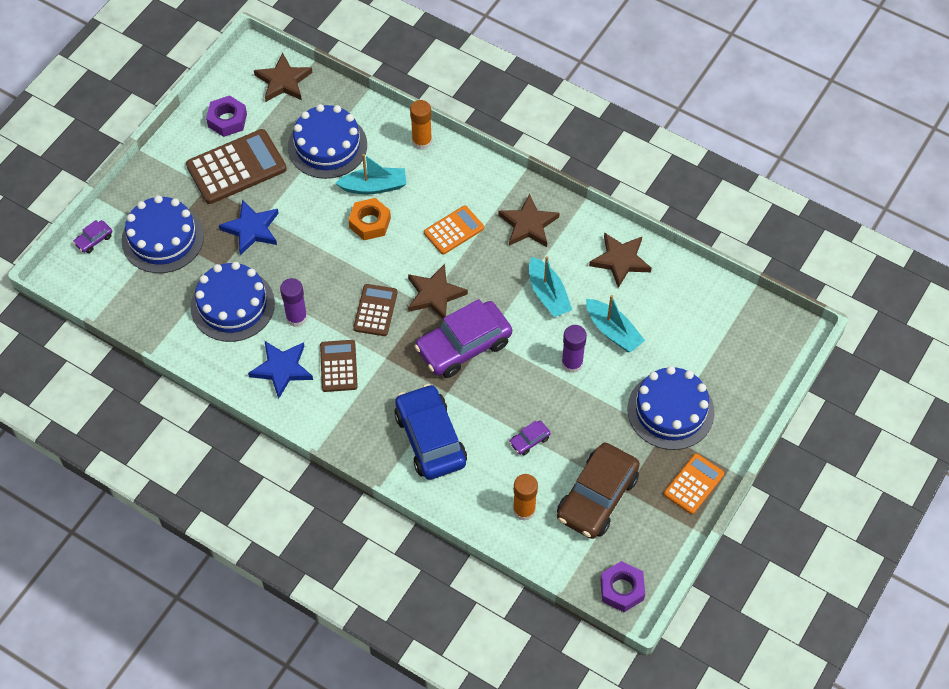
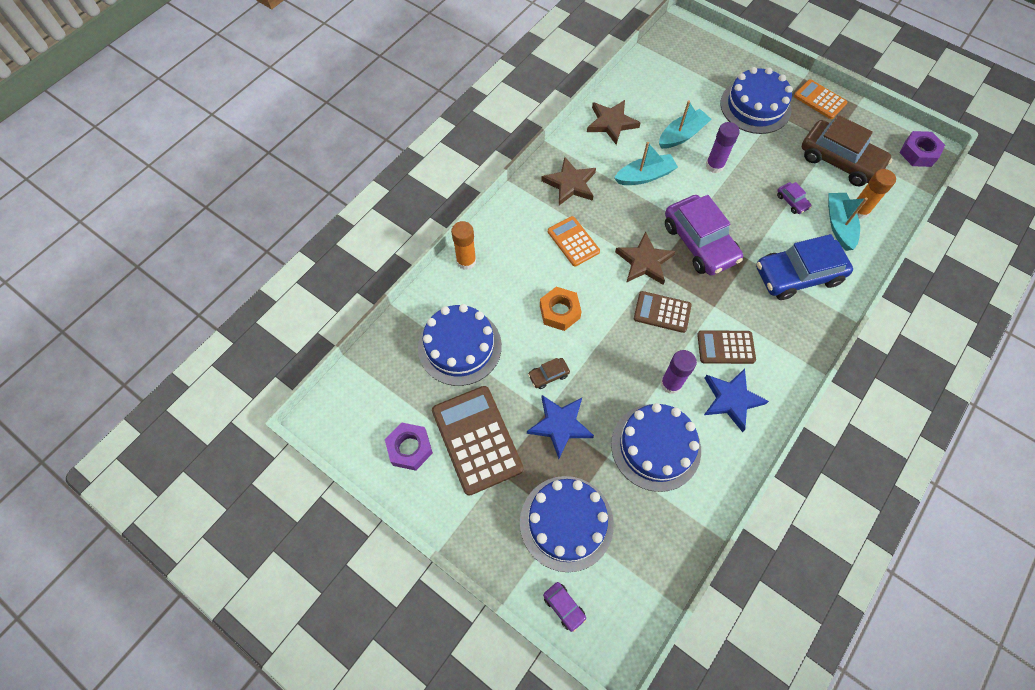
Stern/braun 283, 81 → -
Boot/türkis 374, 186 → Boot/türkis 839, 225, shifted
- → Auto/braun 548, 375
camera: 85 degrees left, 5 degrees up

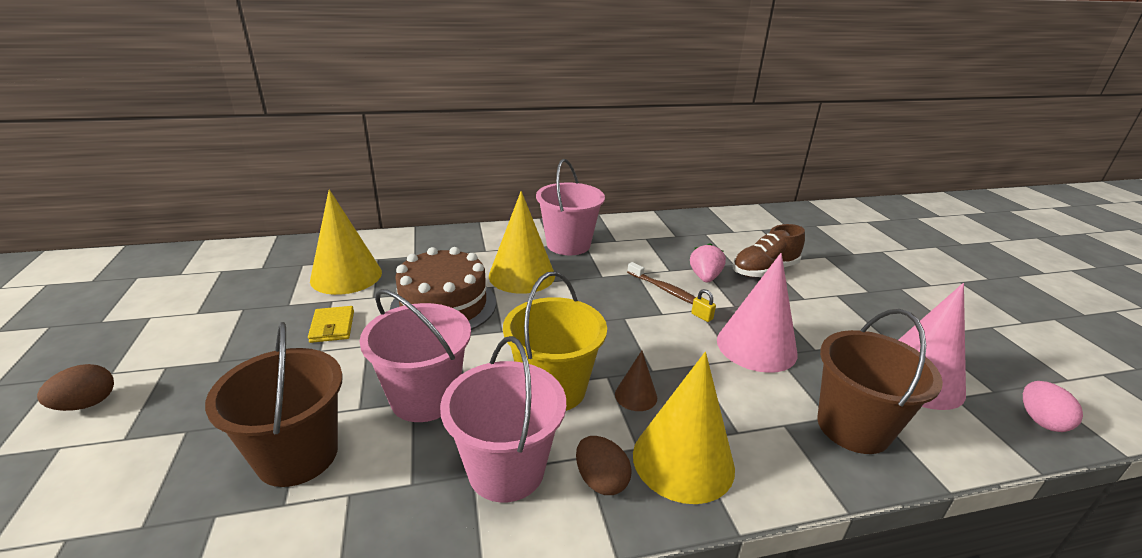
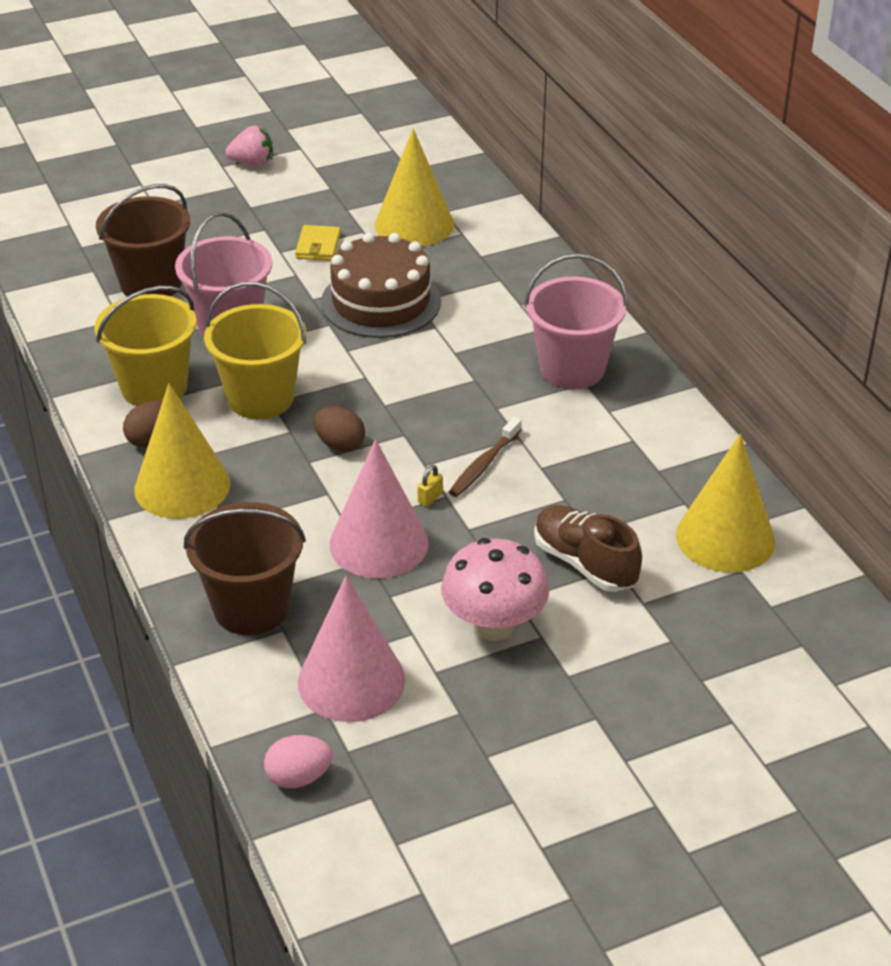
Kegel/gelb 522, 275 → Kegel/gelb 725, 538, shifted
Erdbeere/rosa 705, 277 → Erdbeere/rosa 252, 163, shifted
Geldbörse/gelb 332, 327 → Geldbörse/gelb 318, 246, 60 degrees counterclockwise
Eimer/rosa 506, 469 → Eimer/gelb 154, 387
Kegel/braun 636, 396 → -
Ei/braun 86, 404 → Ei/braun 340, 444, shifted
- → Pilz/rosa 494, 626
camera: 80 degrees right, 10 degrees up

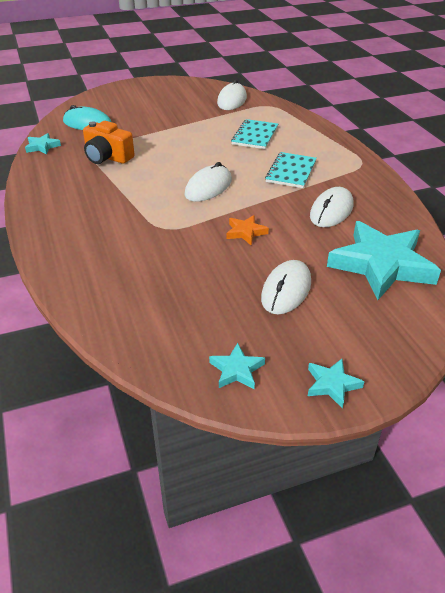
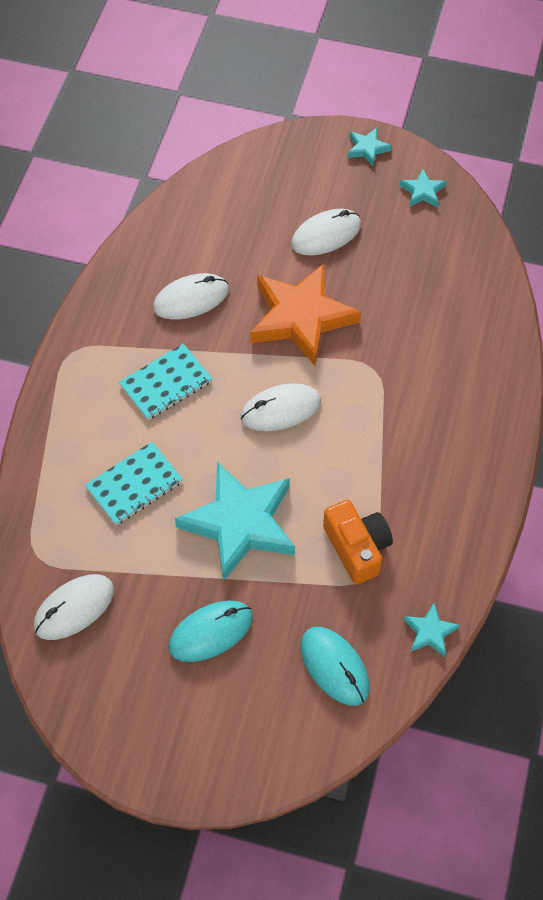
Stern/orange 245, 232 → Stern/orange 301, 318, x2.30
Stern/türkis 381, 265 → Stern/türkis 240, 523, shifted
- → Computermaus/türkis 210, 632
camera: 145 degrees left, 20 degrees up

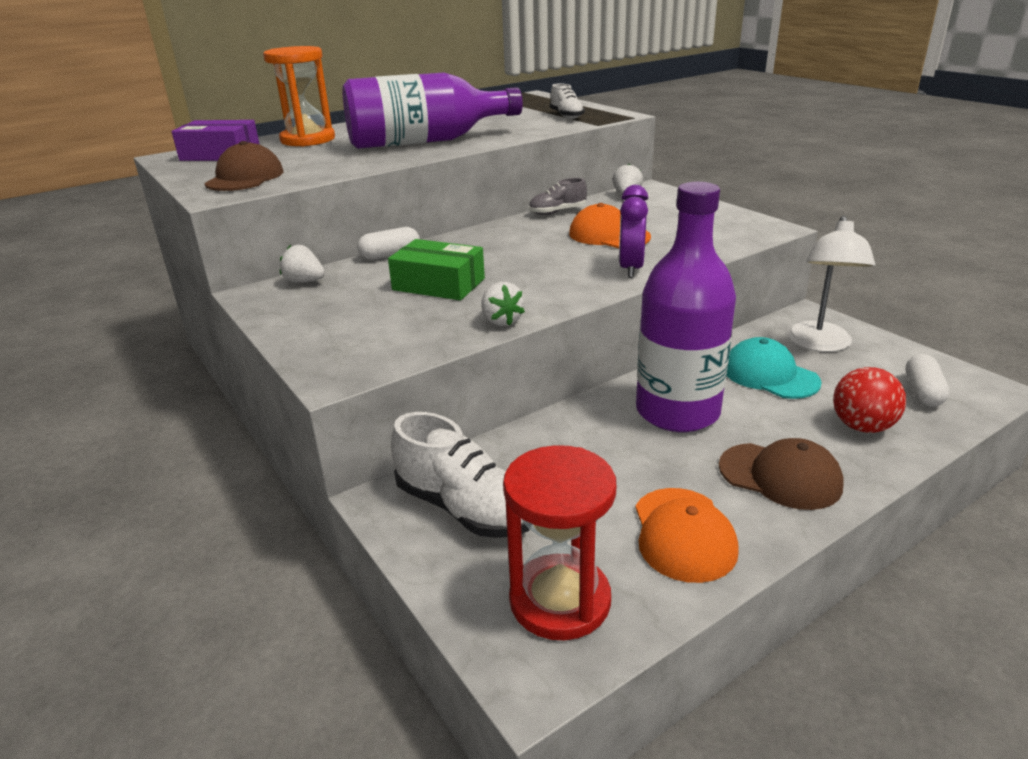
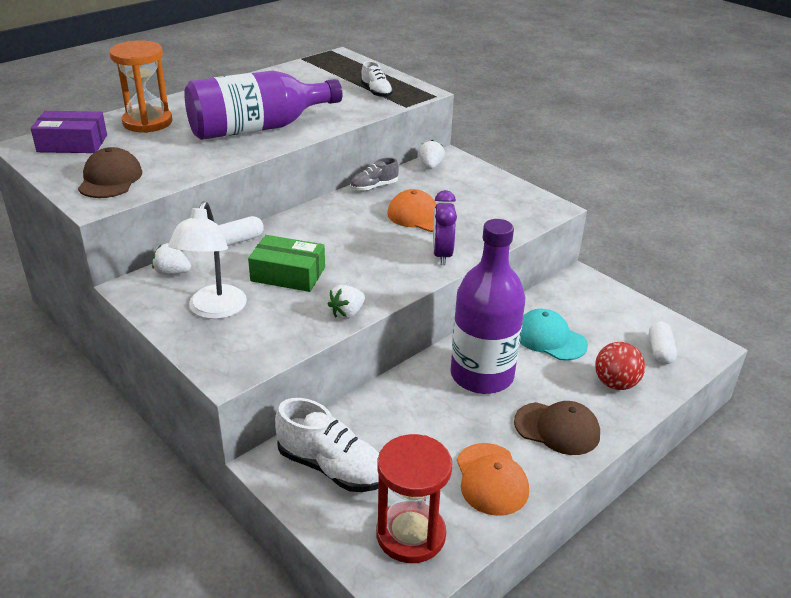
Lampe/weiß 819, 344 → Lampe/weiß 214, 310, shifted
Erdbeere/weiß 501, 321 → Erdbeere/weiß 347, 313, 75 degrees clockwise
camera: 10 degrees left, 5 degrees up

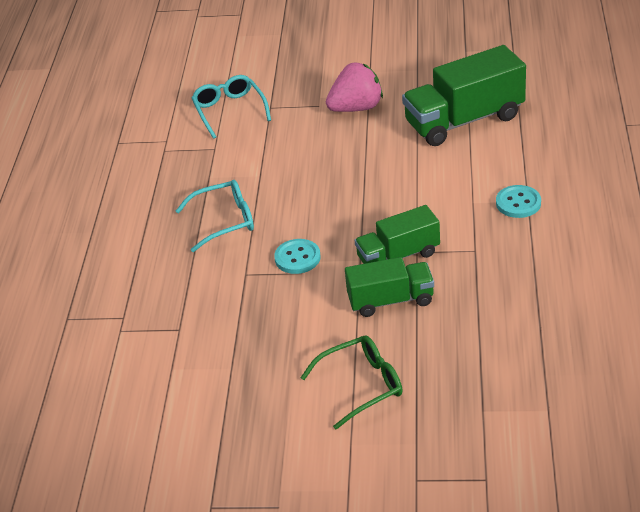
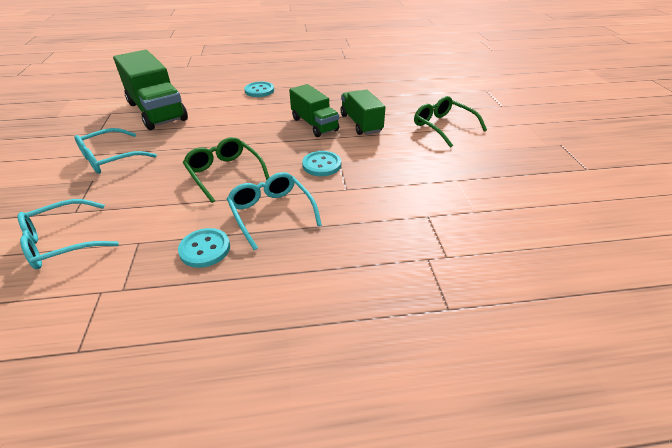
Erdbeere/rosa 356, 108 → Brille/türkis 110, 158
- → Brille/grün 224, 173
- → Knopf/türkis 205, 249
camera: 105 degrees left, 0 degrees up

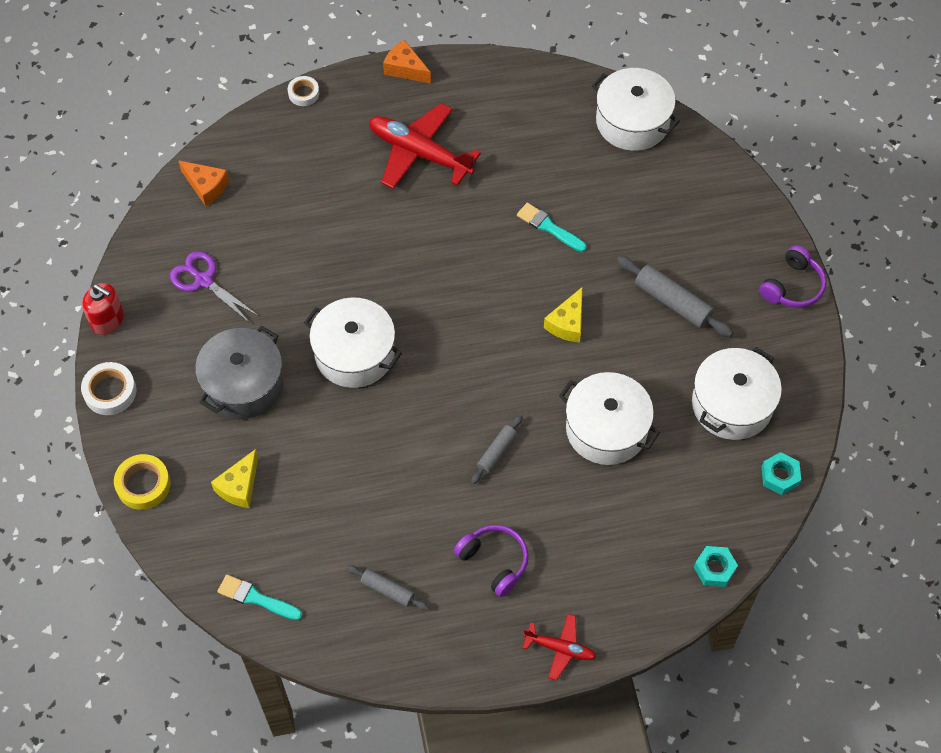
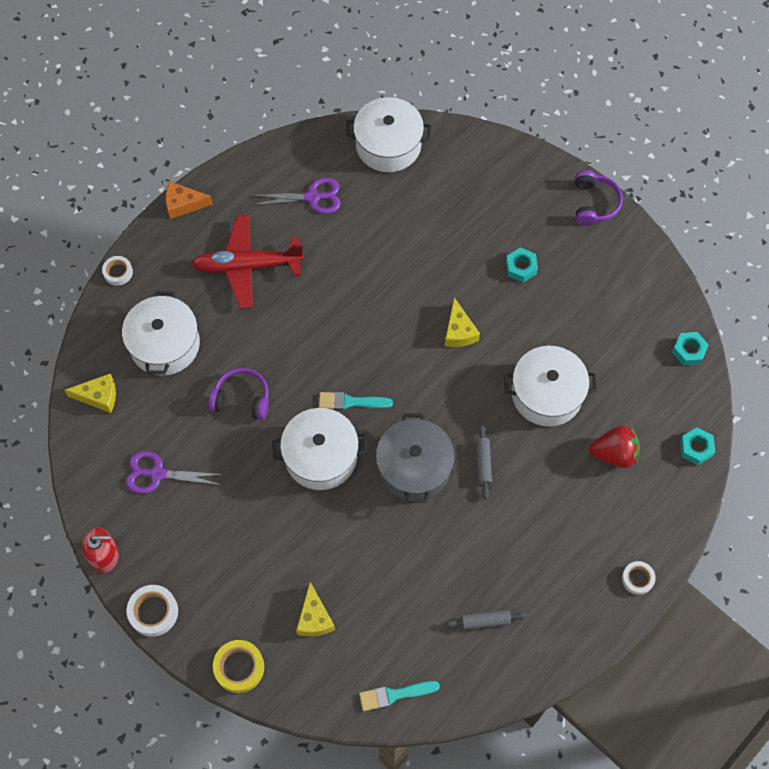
Käse/orange 206, 186 → Käse/gelb 99, 396
Pinsel/türkis 549, 227 → Pinsel/türkis 351, 402, shifted
Nudelholz/grau 673, 302 → Sechskantmutter/türkis 521, 267
Kochtopf/grau 243, 384 → Kochtopf/grau 414, 467, shifted
Kochtopf/weiß 732, 404 → Kochtopf/weiß 165, 344, shifted
Kopfhörer/lila 494, 561 → Kopfhörer/lila 242, 399, shifted
Flugzeug/rot 560, 648 → Klebeband/weiß 637, 579
- → Schere/lila 312, 197
- → Erdbeere/rot 614, 453
camera: 35 degrees left, 5 degrees up

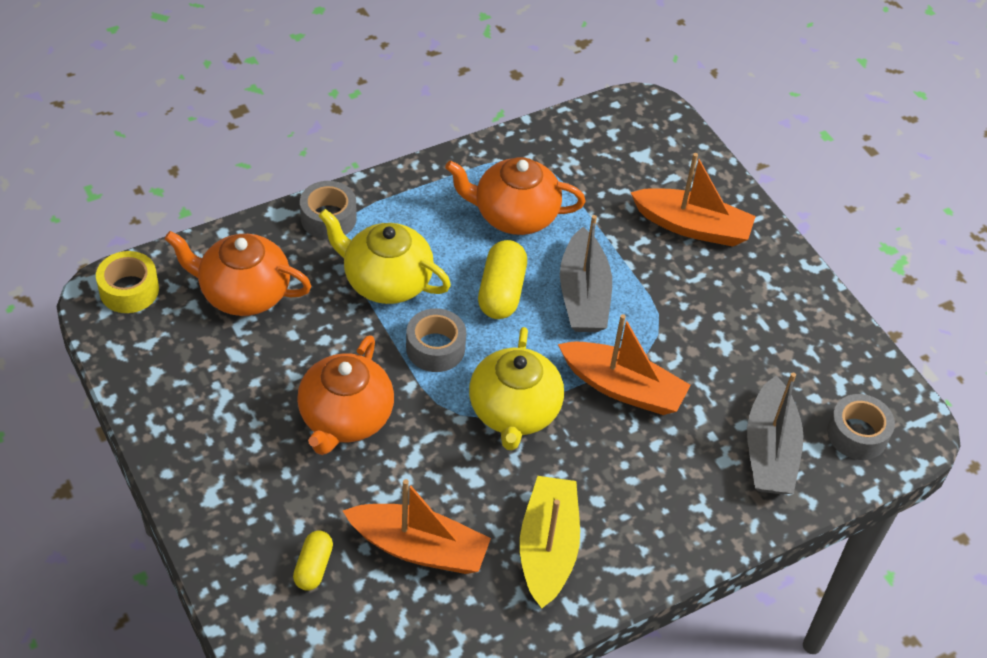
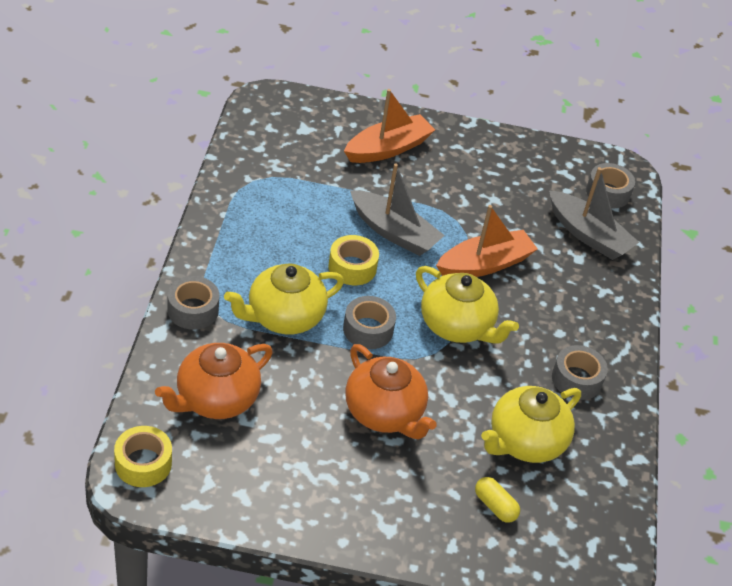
Teekanne/orange 514, 215 → -
Kapsel/gelb 501, 292 → Klebeband/gelb 352, 267
Boot/gelb 548, 548 → Klebeband/grau 576, 379
Boot/orange 419, 548 → Teekanne/gelb 525, 441
camera: 55 degrees left, 5 degrees down

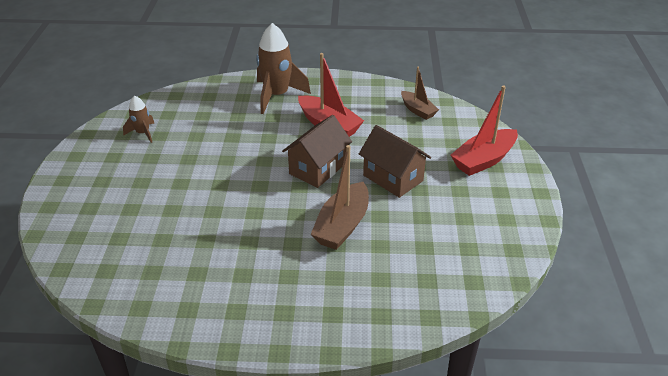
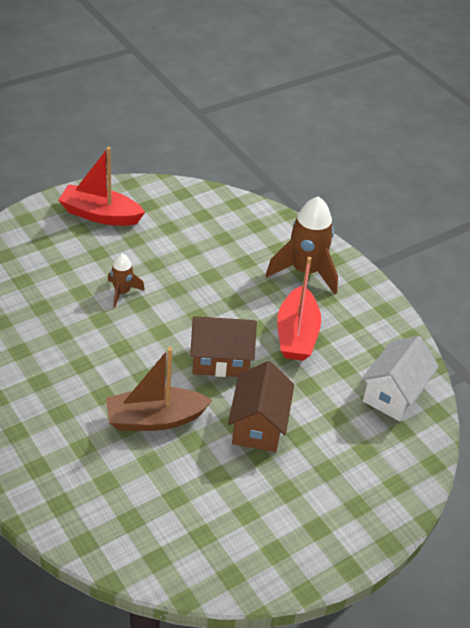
Boot/braun 417, 110 → Haus/weiß 394, 394
Boot/rot 483, 160 → Boot/rot 100, 215, shifted
Rakete/braun 143, 133 → Rakete/braun 122, 292, shifted
camera: 50 degrees right, 5 degrees up

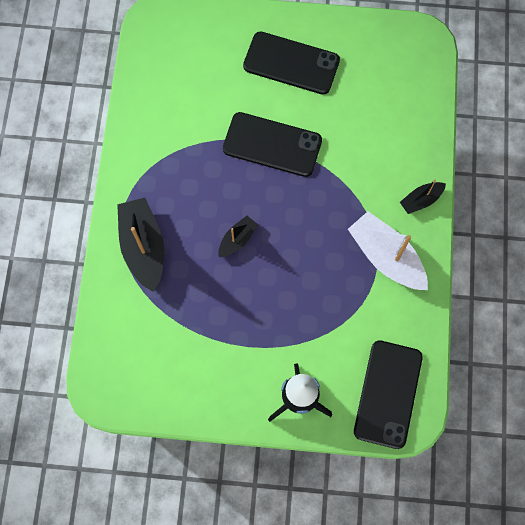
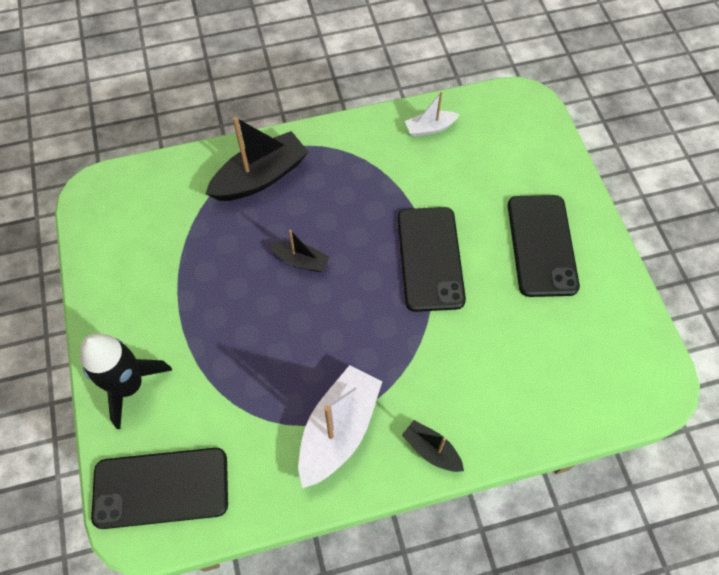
- → Boot/weiß 430, 128
camera: 70 degrees right, 10 degrees down

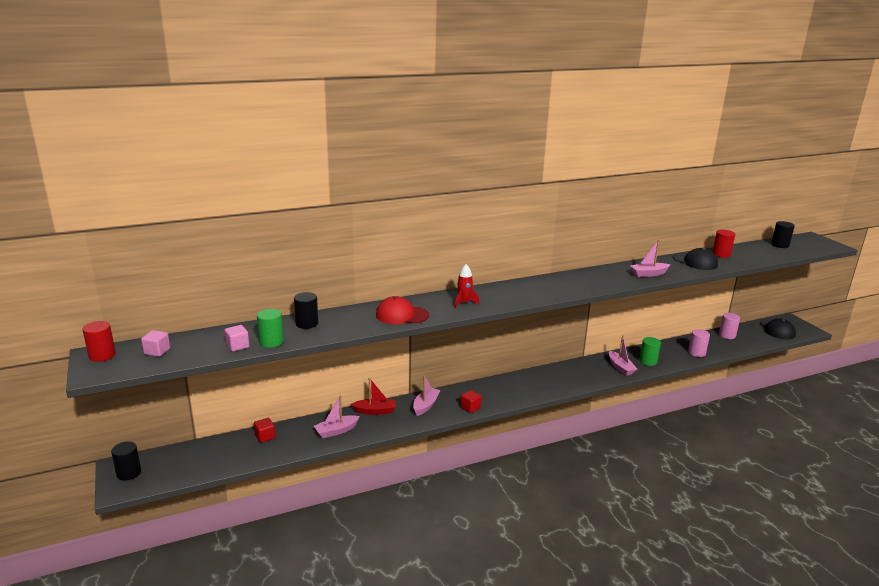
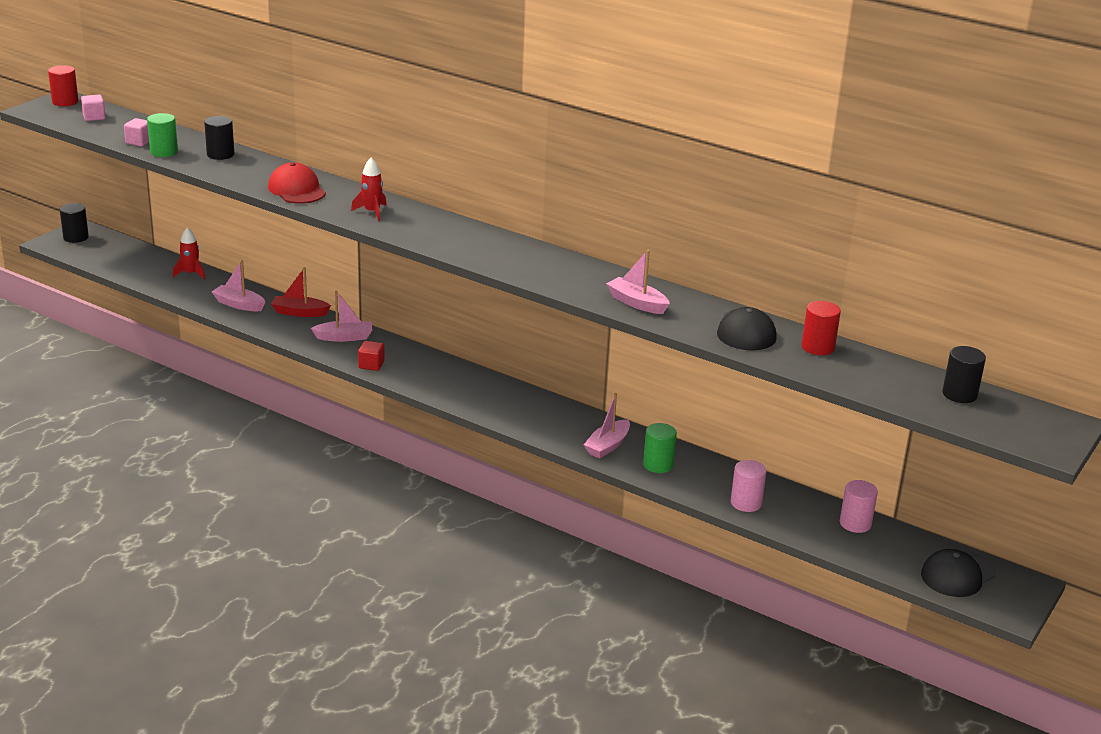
Boot/rot 375, 411 → Boot/rot 299, 312, 135 degrees clockwise
Kubus/rot 265, 436 → Rakete/rot 191, 274
camera: 55 degrees right, 5 degrees up

